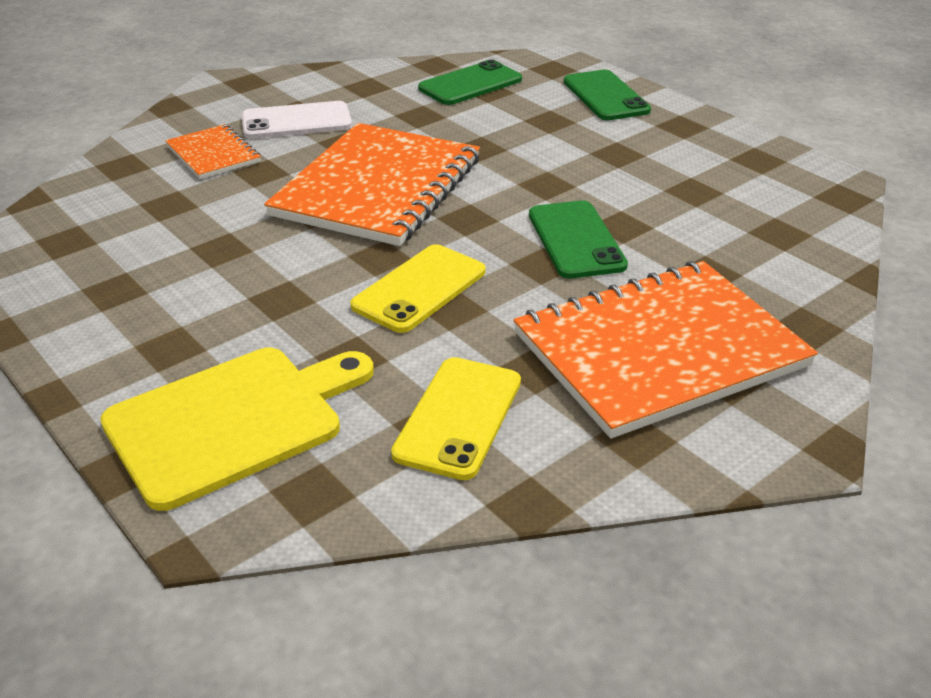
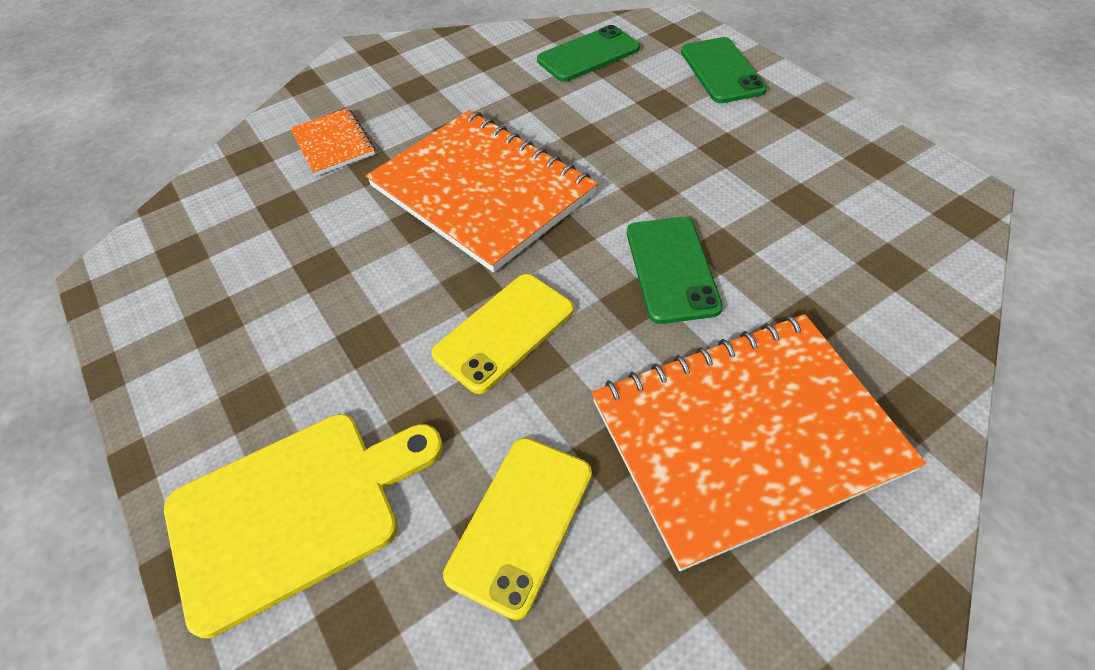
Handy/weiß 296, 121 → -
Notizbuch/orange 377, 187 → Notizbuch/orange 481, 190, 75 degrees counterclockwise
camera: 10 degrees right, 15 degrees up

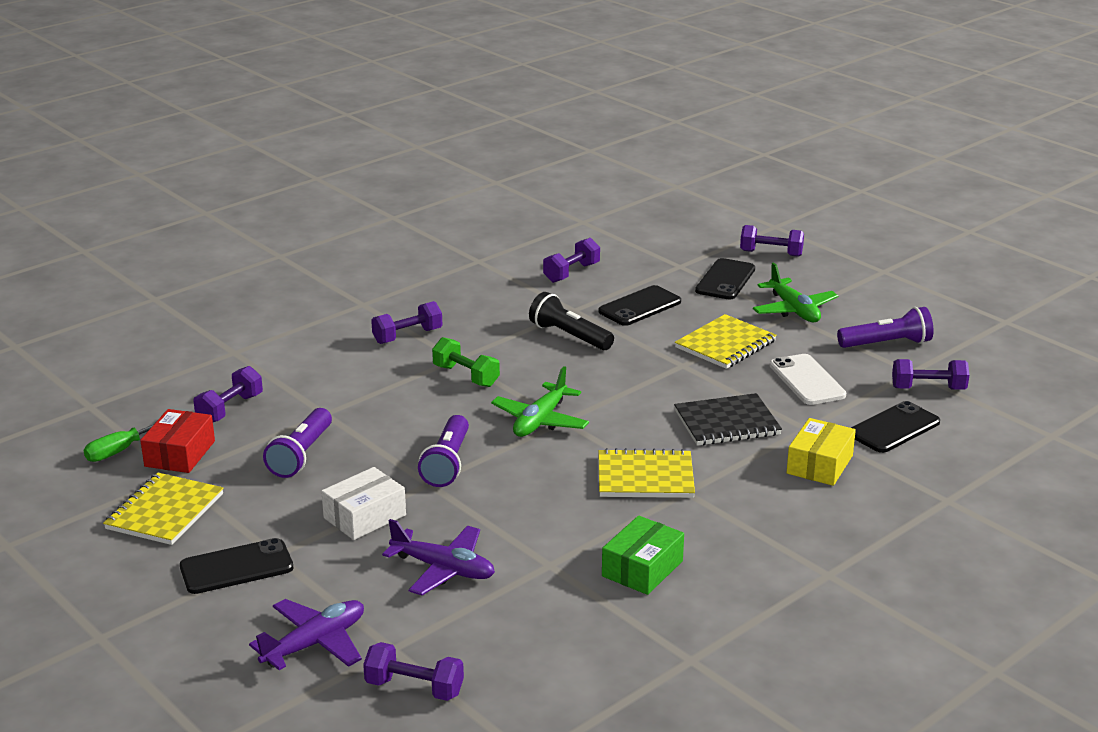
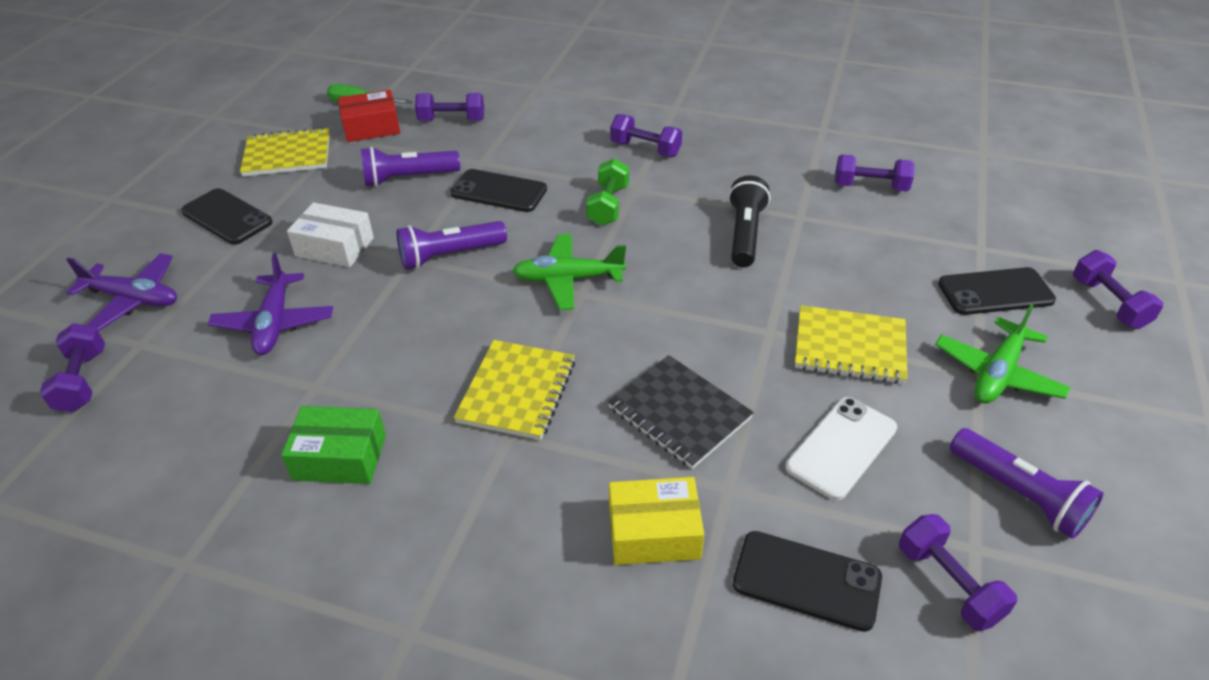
Handy/schwarz 640, 306 → Handy/schwarz 499, 191, shifted
Notizbuch/gelb 645, 477 → Notizbuch/gelb 517, 391, 45 degrees clockwise
camera: 60 degrees right, 15 degrees up

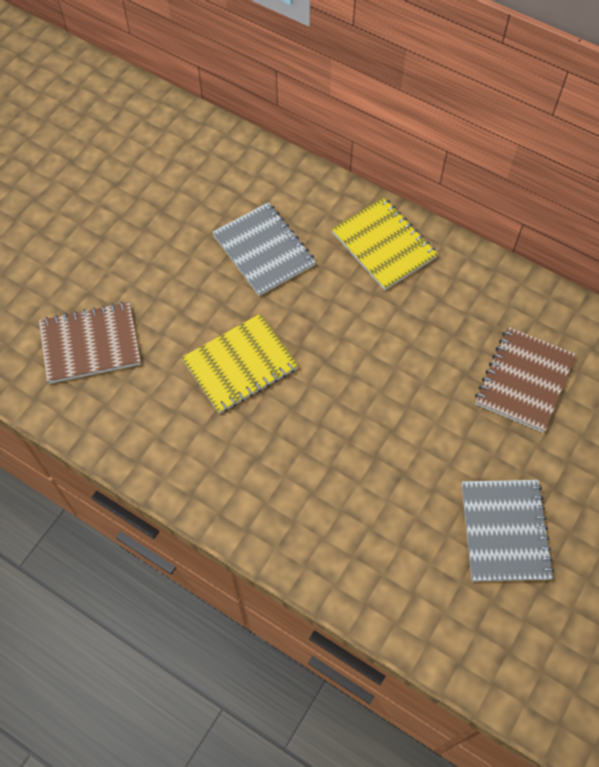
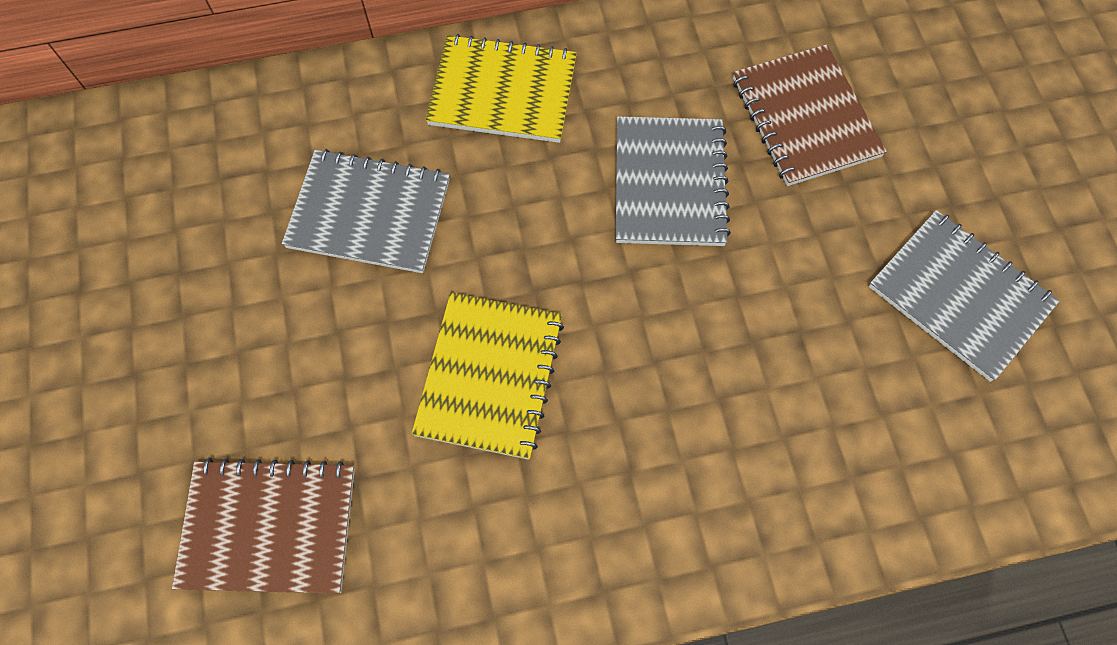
Notizbuch/braun 90, 344 → Notizbuch/braun 269, 527, 60 degrees clockwise
- → Notizbuch/grau 669, 183
camera: 45 degrees left, 5 degrees up

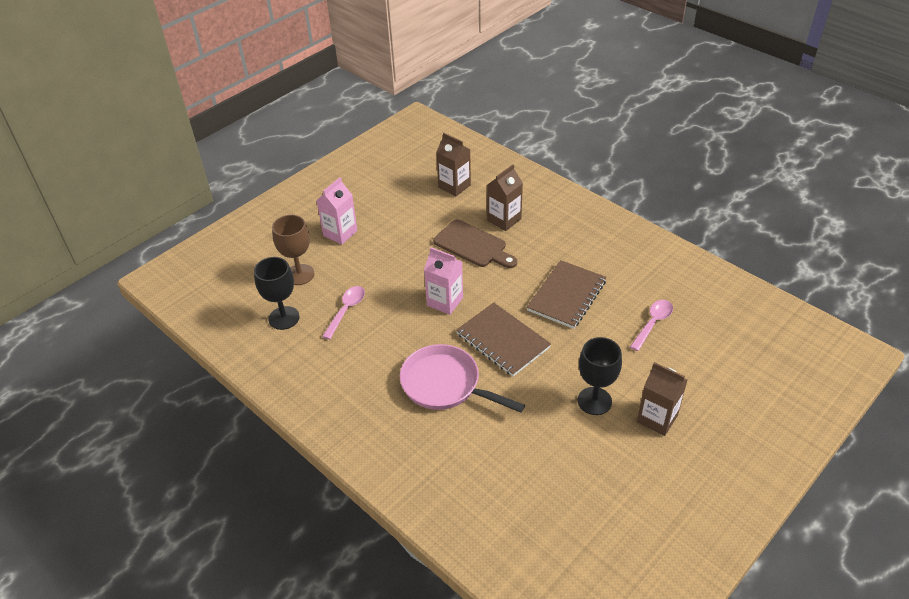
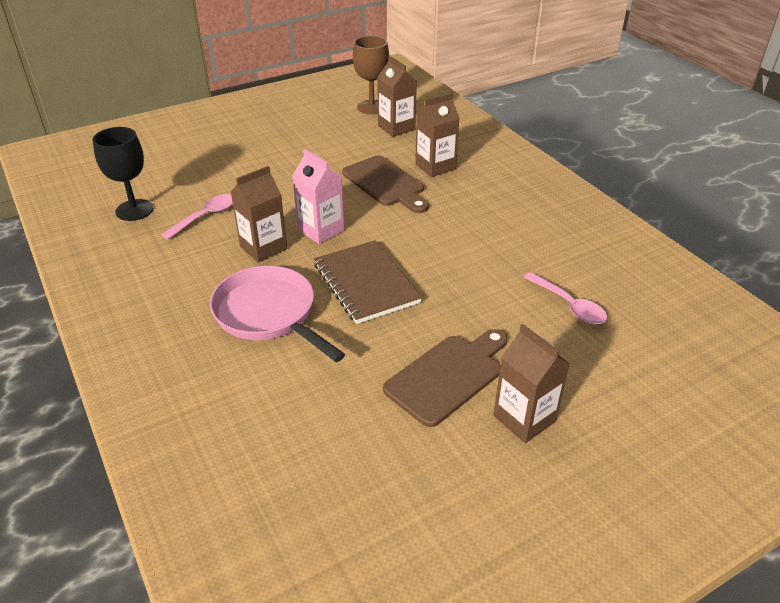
Getränkekarton/rosa 340, 233 → -
Kelch/braun 299, 274 → Kelch/braun 371, 107, shifted
Notizbuch/braun 566, 296 → -
Löffel/rosa 653, 323 → Löffel/rosa 569, 305, 90 degrees clockwise
Kelch/schwarz 594, 401 → Schneidebrett/braun 447, 376
- → Getränkekarton/braun 263, 248
camera: 15 degrees right, 5 degrees down

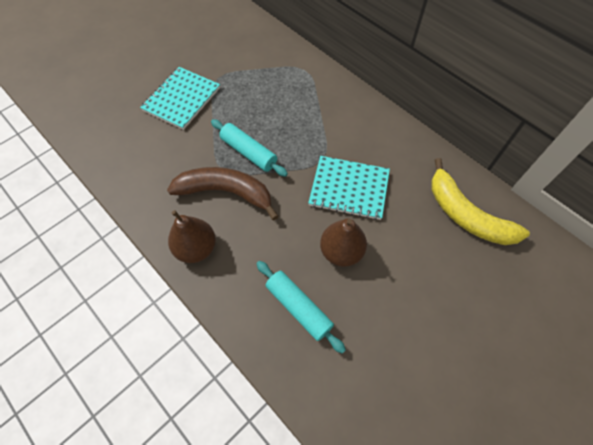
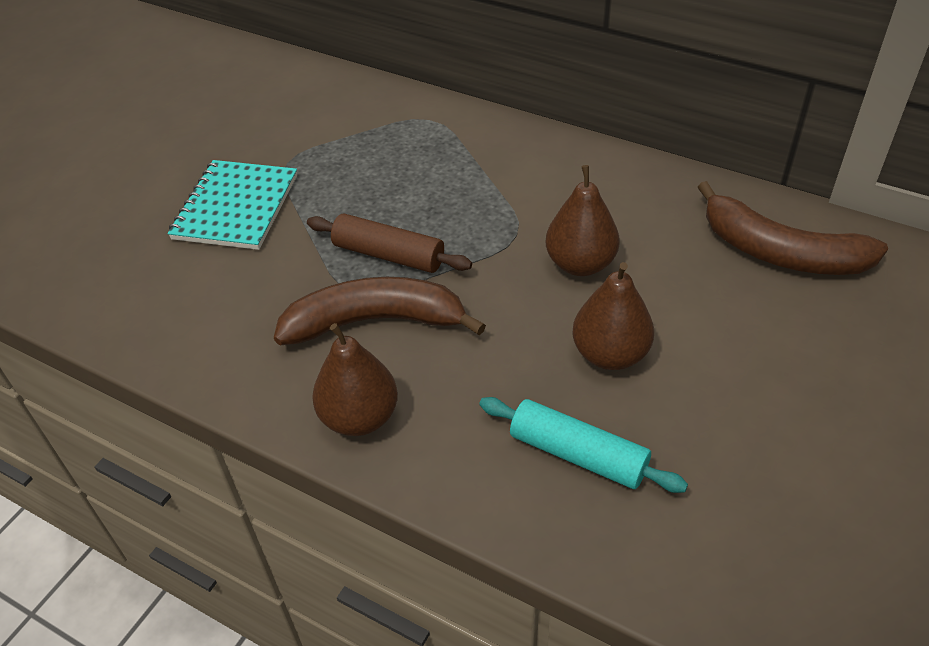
Nudelholz/türkis 249, 152 → Nudelholz/braun 389, 255
Notizbuch/türkis 349, 189 → Birne/braun 580, 264
Banane/gelb 466, 215 → Banane/braun 780, 252
camera: 15 degrees left, 15 degrees down

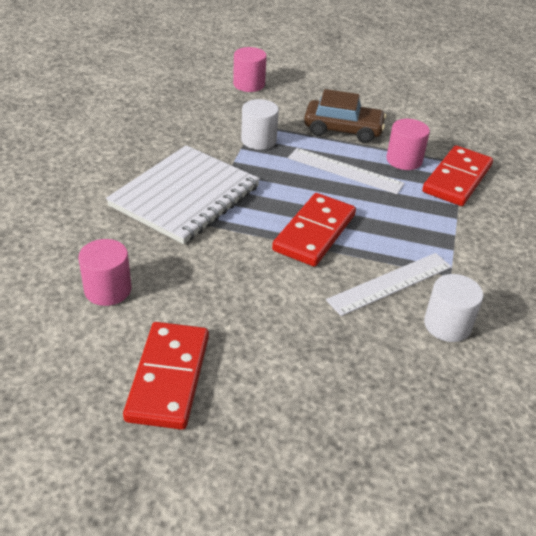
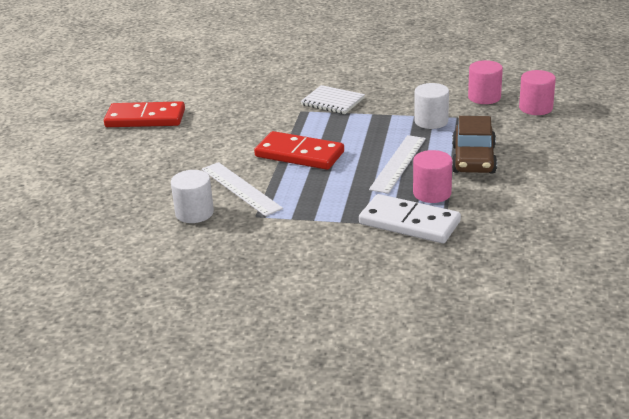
Notizbuch/weiß 185, 196 → Notizbuch/weiß 332, 101, x0.52
Dominostein/rot 457, 179 → Dominostein/weiß 409, 223
Vollzylinder/rosa 108, 290 → Vollzylinder/rosa 484, 97, shifted
camera: 90 degrees right, 10 degrees down

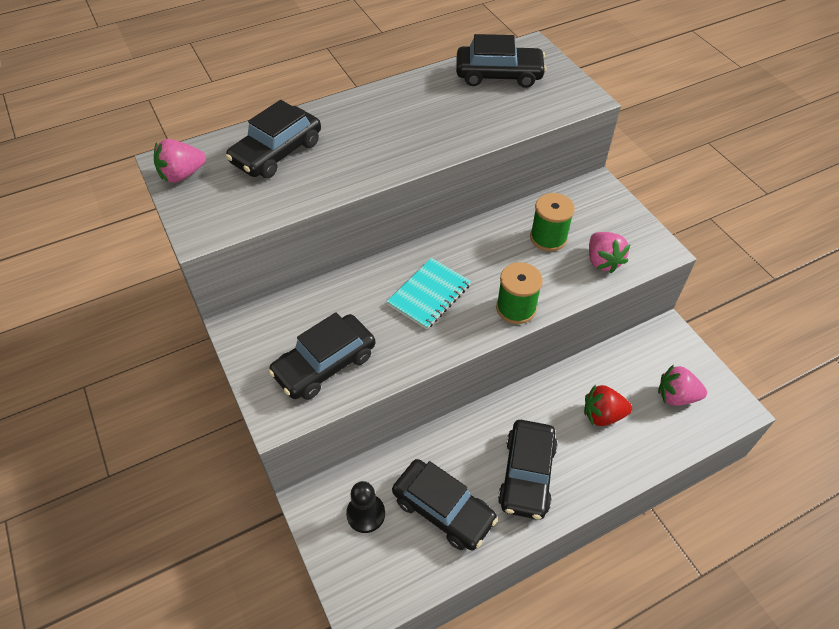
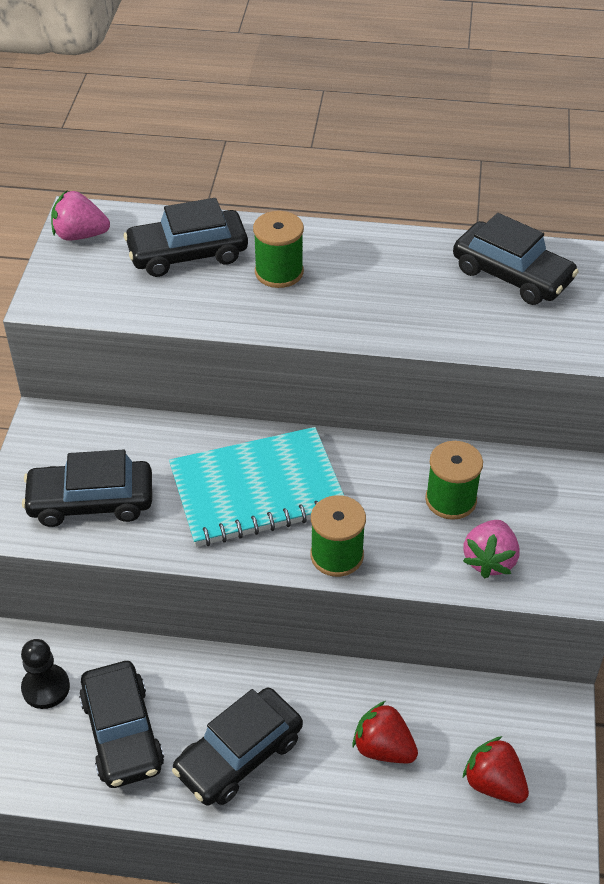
Notizbuch/türkis 429, 295 → Notizbuch/türkis 257, 490, x1.65
Erdbeere/rosa 676, 396 → Erdbeere/rot 494, 783
- → Garnrolle/grün 279, 272
camera: 35 degrees right, 5 degrees down

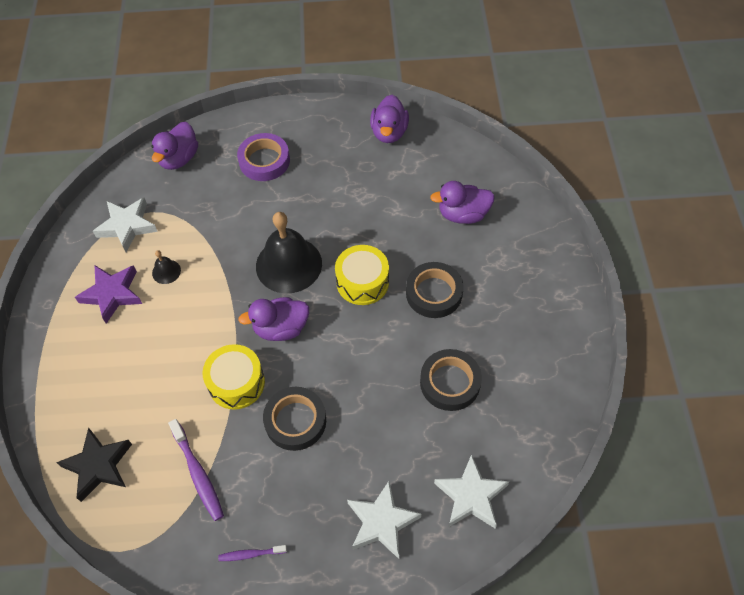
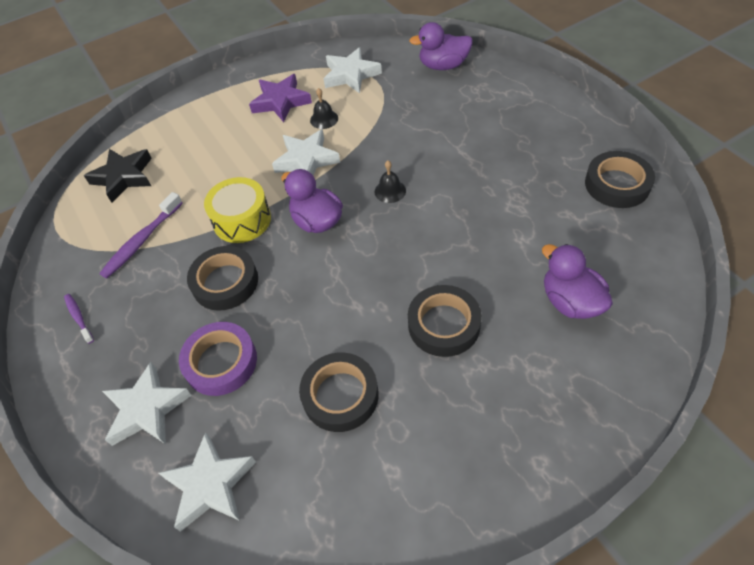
Ente/lila 389, 132 → Klebeband/schwarz 617, 184
Klebeband/lila 264, 161 → Klebeband/lila 221, 362, shifted
Glocke/schwarz 288, 264 → Glocke/schwarz 390, 191, x0.43
Trommel/gelb 362, 282 → -
- → Stern/weiß 306, 160
camera: 65 degrees right, 5 degrees down

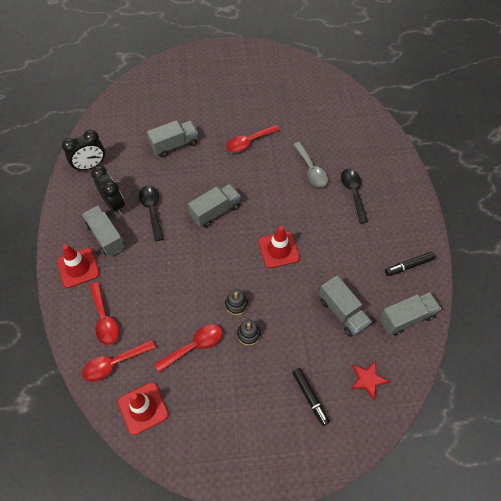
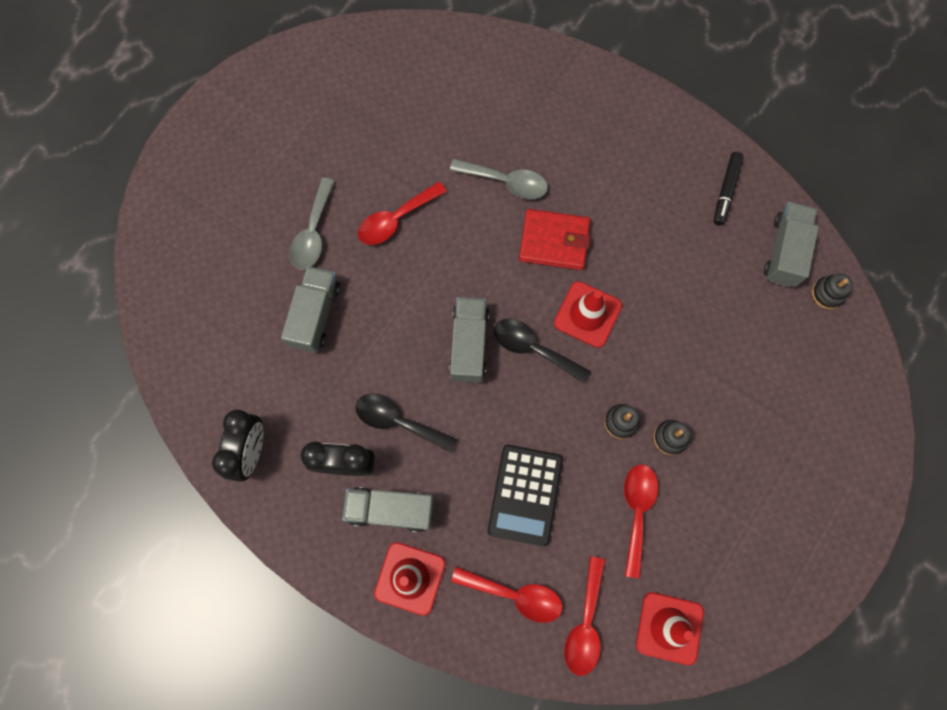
Löffel/rot 248, 142 → Löffel/rot 395, 219, 45 degrees clockwise
Löffel/schwarz 353, 193 → Löffel/schwarz 533, 348, shifted
Lastwagen/grau 342, 312 → -
Stern/rot 367, 379 → -
Filzstift/schwarz 310, 397 → -
- → Löffel/grau 313, 233
- → Geldbörse/rot 554, 241
- → Stapelspielzeug/schwarz 827, 293
- → Taschenrechner/schwarz 525, 495
camera: 50 degrees left, 15 degrees up

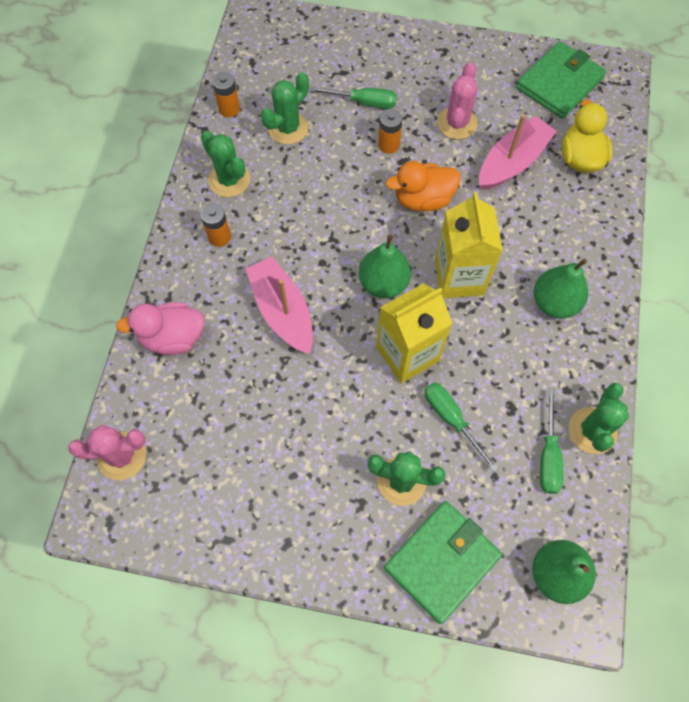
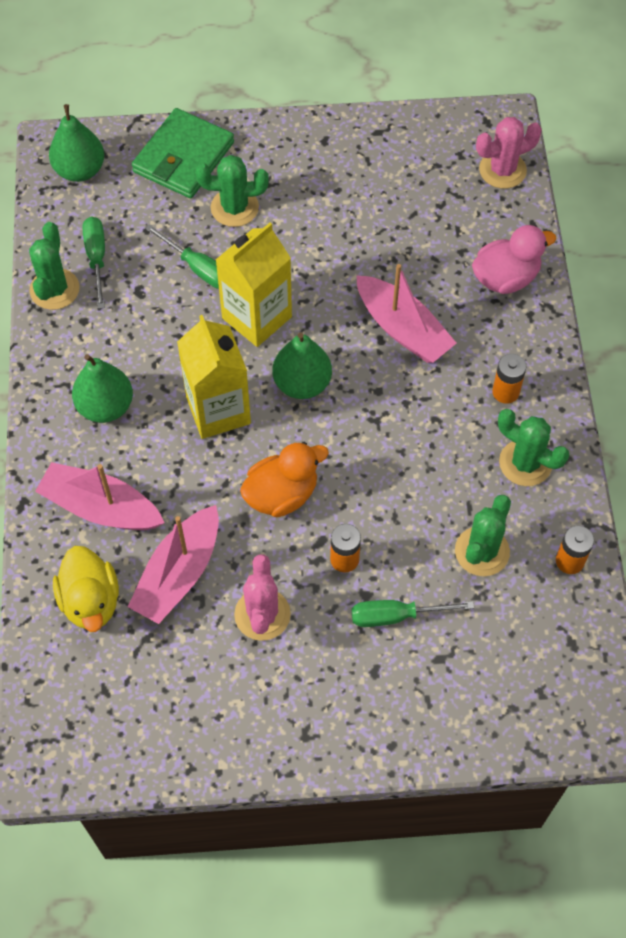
Geldbörse/grün 559, 83 → -
- → Boot/rosa 101, 507
camera: 165 degrees right, 5 degrees down

